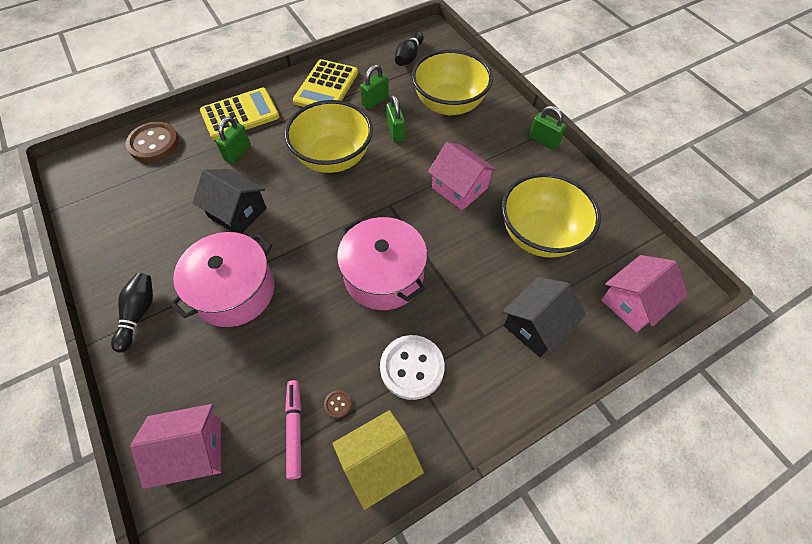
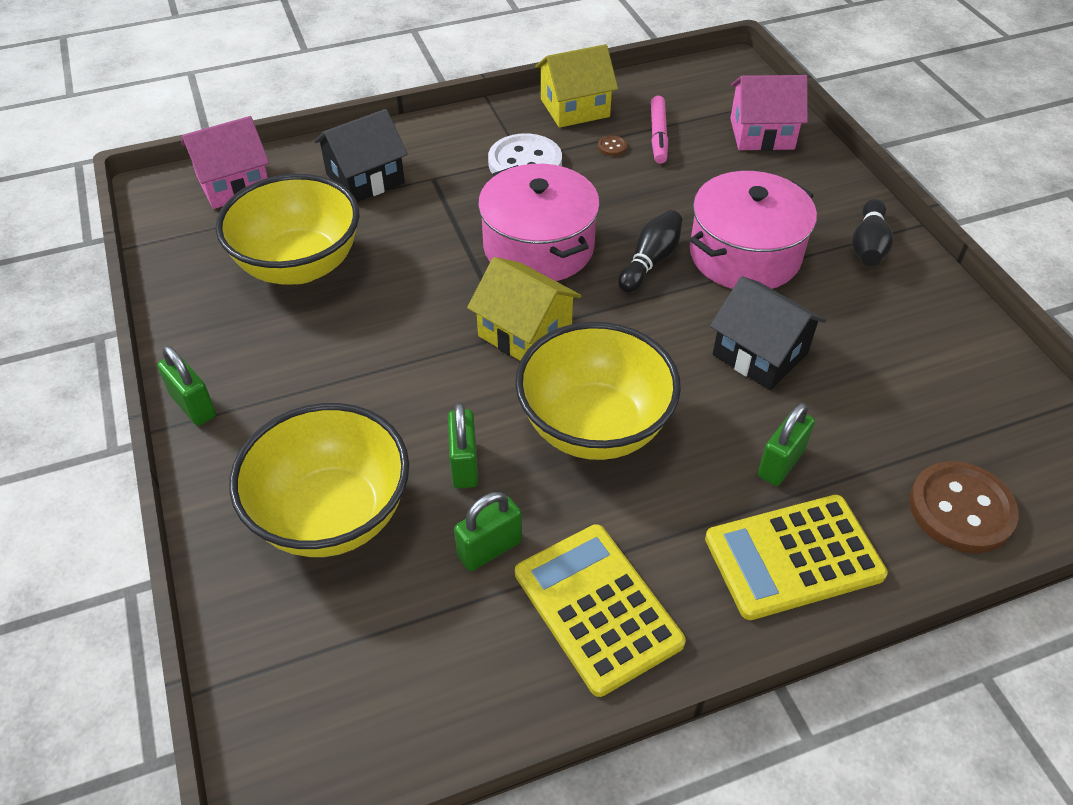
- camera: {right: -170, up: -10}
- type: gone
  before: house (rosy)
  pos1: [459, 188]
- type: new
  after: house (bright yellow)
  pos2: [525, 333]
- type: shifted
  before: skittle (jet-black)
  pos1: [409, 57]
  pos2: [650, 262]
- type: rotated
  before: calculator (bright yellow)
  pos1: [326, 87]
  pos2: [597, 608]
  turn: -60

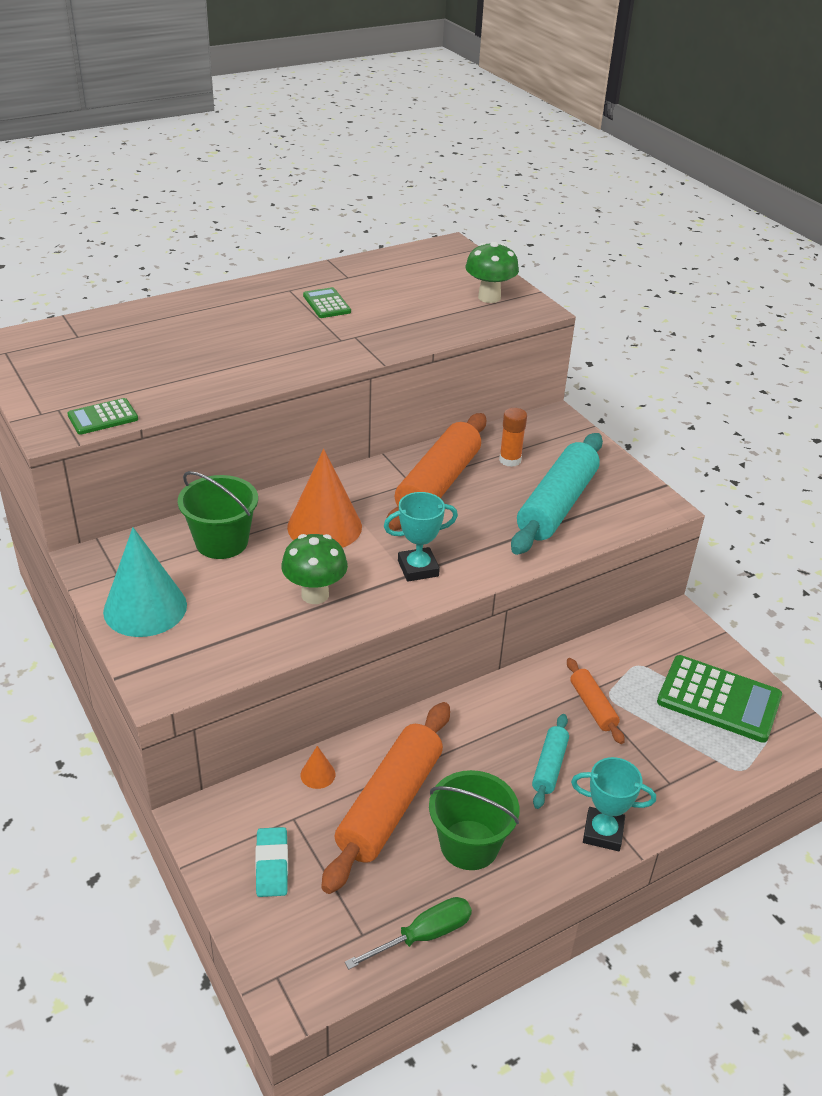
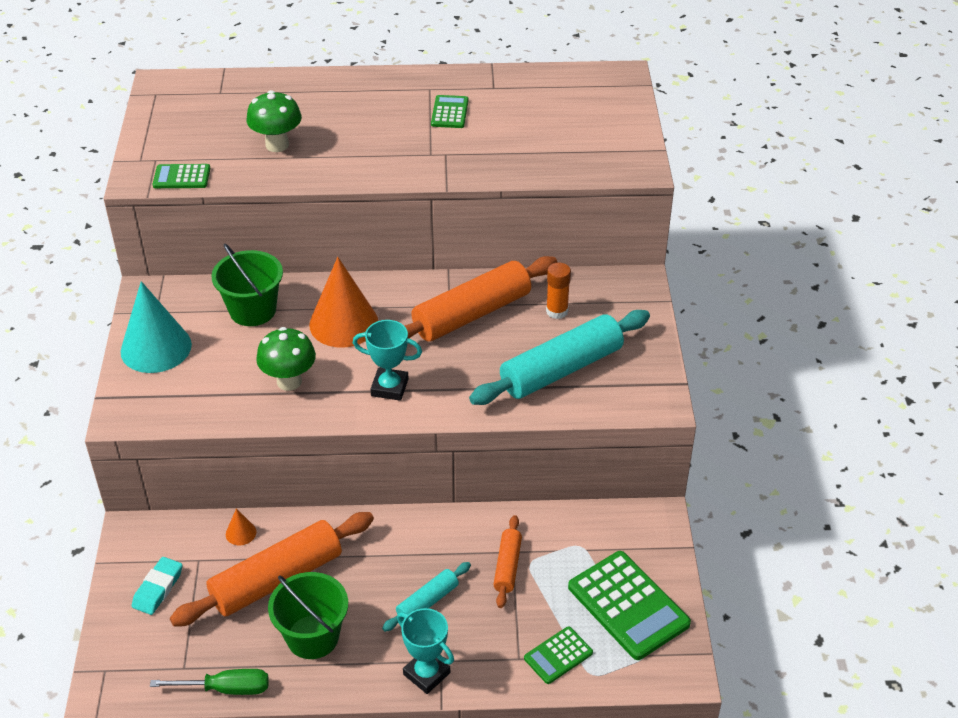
- camera: {right: 30, up: 5}
- type: new
  after: calculator (leaf-green)
  pos2: [558, 655]
- type: shifted
  before: fungus (leaf-green)
  pos1: [489, 297]
  pos2: [277, 145]

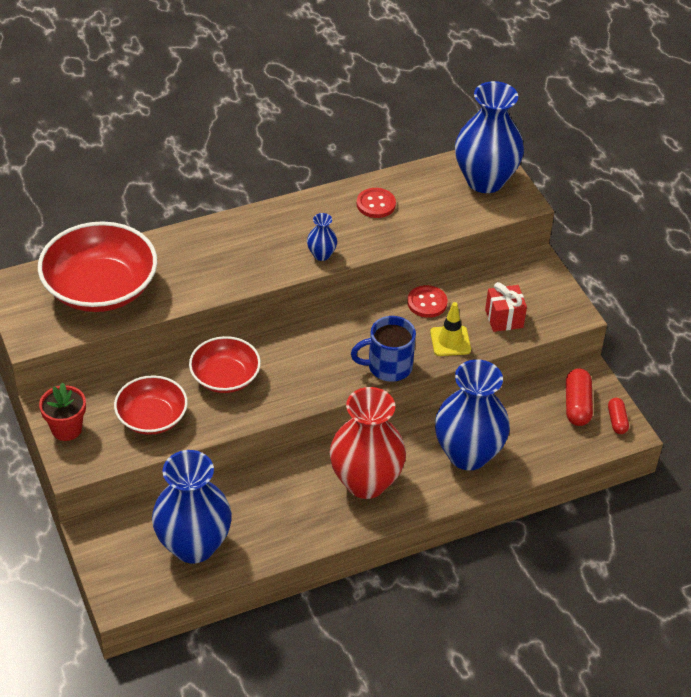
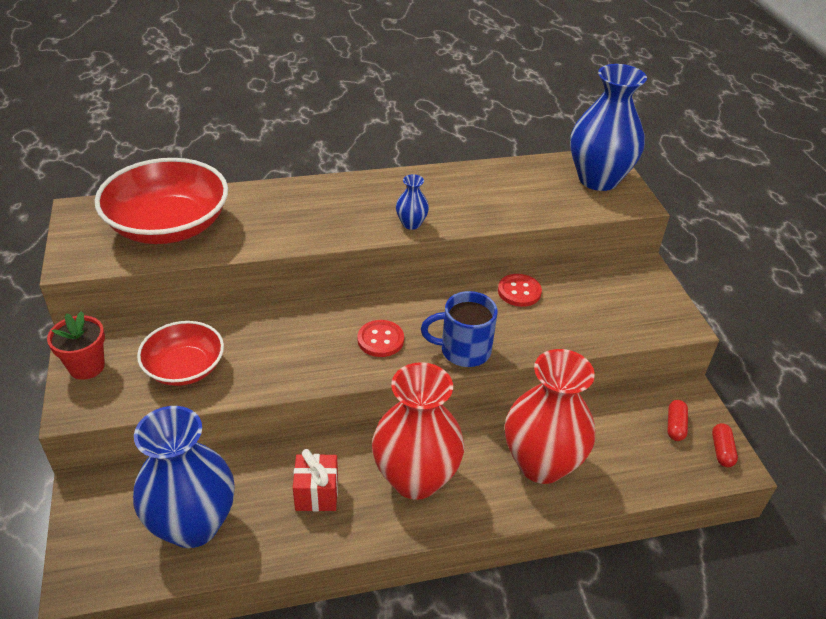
- camera: {right: 10, up: -5}
- type: gone
  before: deep dish (red)
  pos1: [225, 377]
- type: gone
  before: safety cone (bright yellow)
  pos1: [450, 341]
- type: shifted
  before: sewing button (red)
  pos1: [376, 204]
  pos2: [380, 340]
- type: shifted
  before: wrapped gift (red)
  pos1: [504, 319]
  pos2: [316, 494]
- type: repainted
  before: flower vase (cobalt)
  after: flower vase (red)
  pos1: [468, 454]
  pos2: [541, 463]
- type: scaled
  before: pill shape (red)
  pos1: [577, 405]
  pos2: [675, 426]
  scale: 0.63

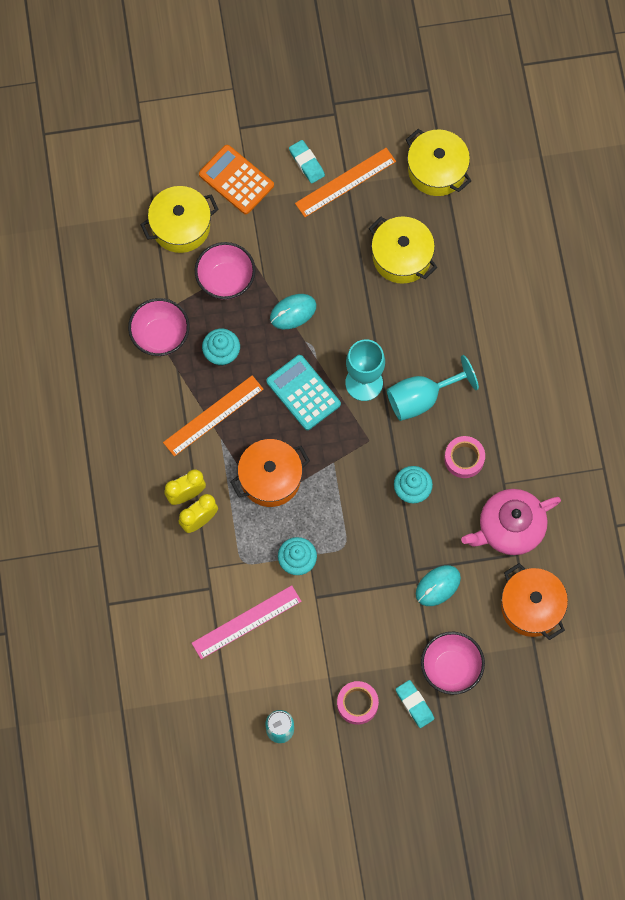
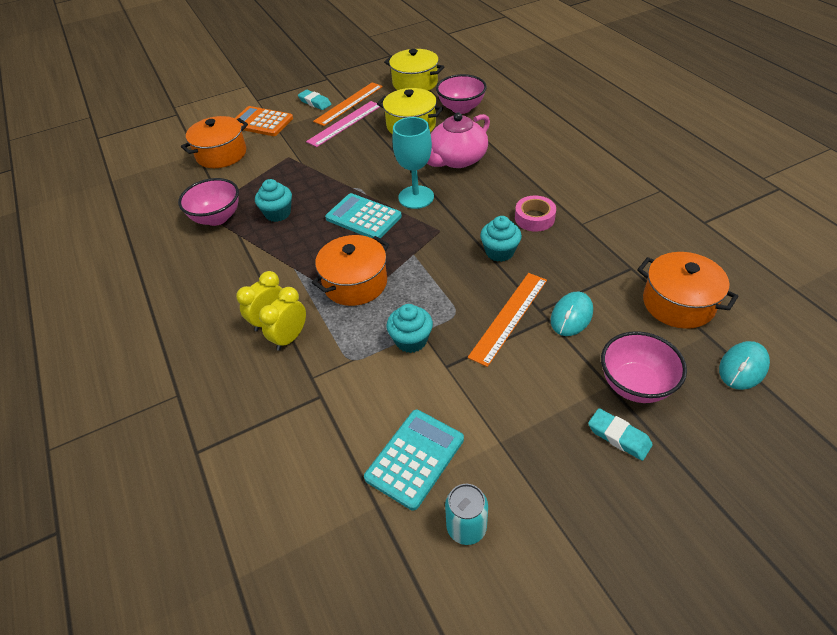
- camera: {right: -15, up: -25}
- type: gone
  before: sticky tape (rosy)
  pos1: [357, 704]
- type: gone
  before: chalice (teal)
  pos1: [421, 398]
- type: new
  after: calculator (teal)
  pos2: [414, 458]
- type: shifted
  before: straightedge (orange)
  pos1: [213, 416]
  pos2: [509, 317]
- type: shifted
  before: straightedge (rosy)
  pos1: [246, 622]
  pos2: [345, 123]
- type: shifted
  before: deep dish (rosy)
  pos1: [226, 280]
  pos2: [461, 108]
- type: shifted
  before: PC mouse (teal)
  pos1: [293, 312]
  pos2: [743, 367]
- type: shifted
  before: teapot (rosy)
  pos1: [509, 528]
  pos2: [457, 159]
- type: repainted
  before: stockpot (bright yellow)
  after: stockpot (orange)
  pos1: [180, 226]
  pos2: [221, 154]

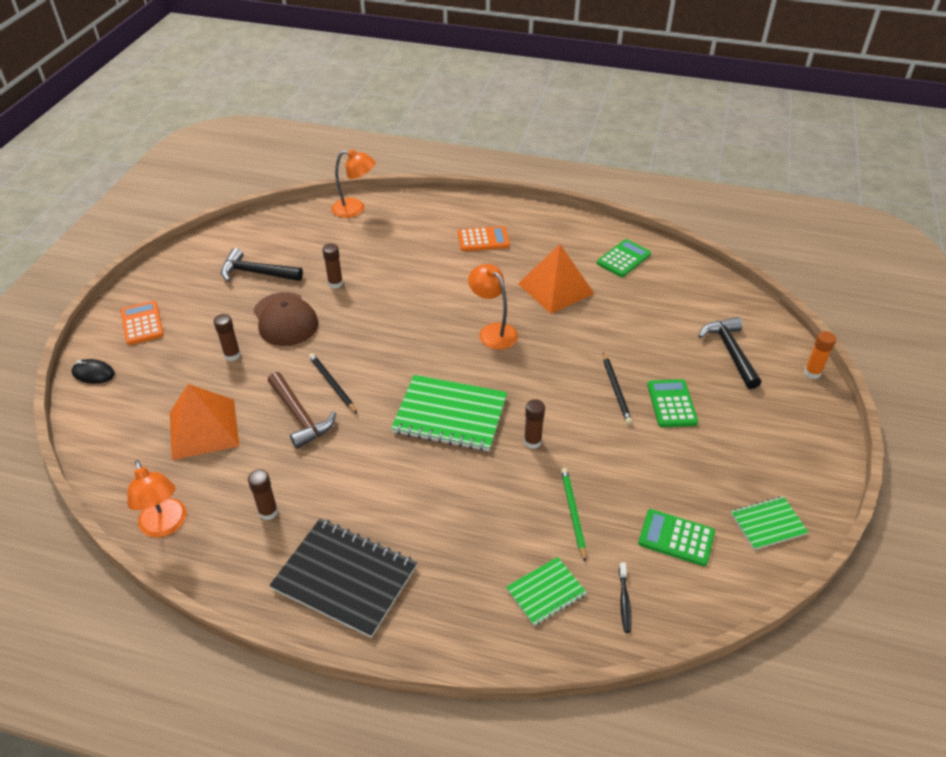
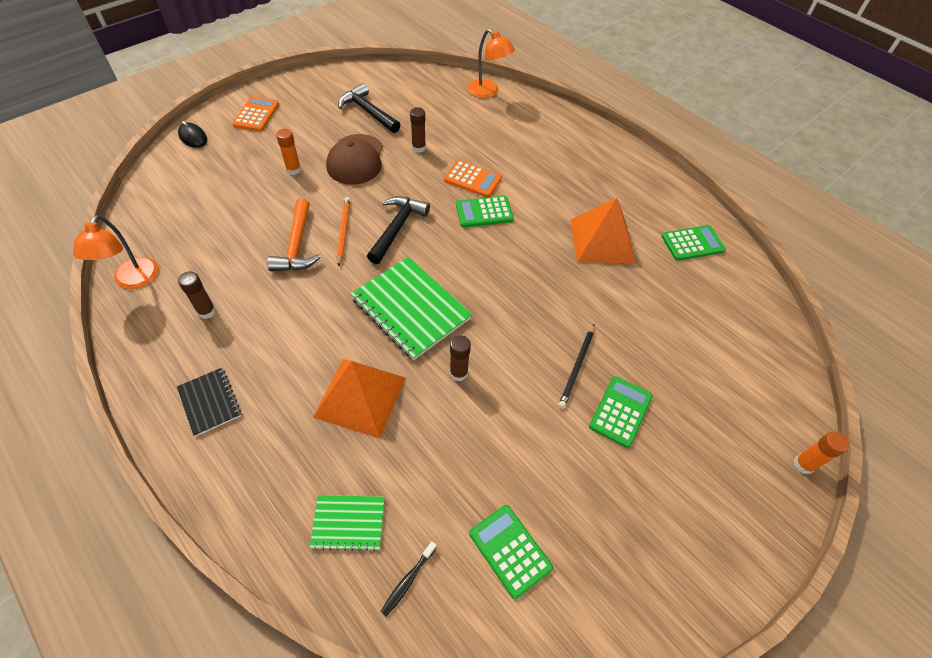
- camera: {right: 30, up: 10}
- type: gone
  before: desk lamp (orange)
  pos1: [493, 331]
- type: gone
  before: pencil (leaf-green)
  pos1: [573, 513]
- type: gone
  before: exercise book (leaf-green)
  pos1: [768, 524]
- type: new
  after: calculator (leaf-green)
  pos2: [484, 212]
- type: shifted
  before: pyramid (orange)
  pos1: [204, 429]
  pos2: [360, 397]
- type: shifted
  before: calculator (orange)
  pos1: [483, 240]
  pos2: [472, 179]
- type: shifted
  before: carpenter's hammer (jet-black)
  pos1: [730, 352]
  pos2: [397, 228]
- type: repainted
  before: glue stick (russet)
  after: glue stick (orange)
  pos1: [232, 355]
  pos2: [293, 170]
- type: repainted
  before: carpenter's hammer (russet)
  after: carpenter's hammer (orange)
  pos1: [299, 416]
  pos2: [296, 245]
- type: repainted
  before: pencil (jet-black)
  after: pencil (orange)
  pos1: [332, 384]
  pos2: [343, 231]
- type: scaled
  before: exercise book (jet-black)
  pos1: [345, 578]
  pos2: [210, 402]
  scale: 0.54

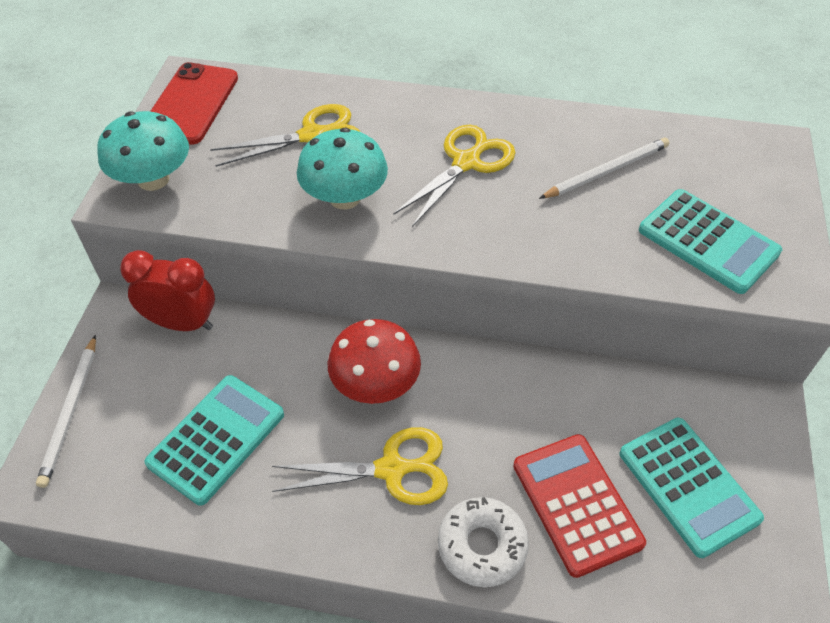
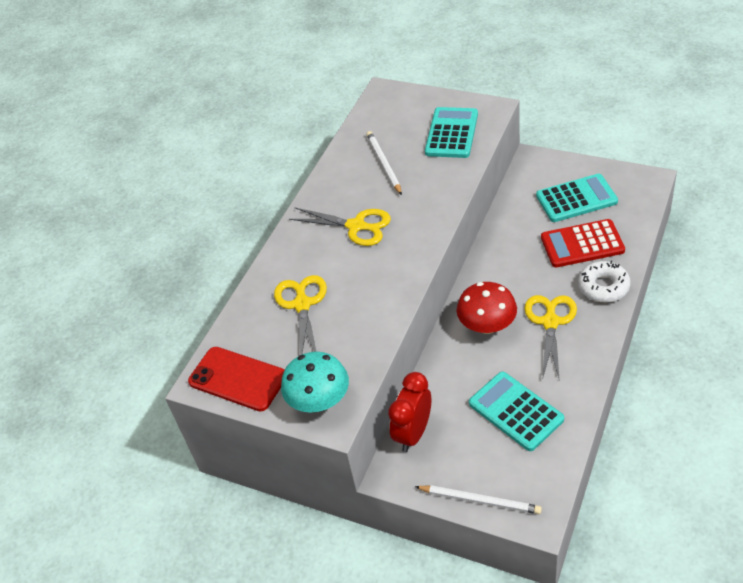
- camera: {right: -70, up: -5}
- type: gone
  before: fungus (teal)
  pos1: [344, 198]
- type: rotated
  before: scissors (bright yellow)
  pos1: [466, 162]
  pos2: [356, 226]
  turn: 150
- type: rotated
  before: calculator (teal)
  pos1: [708, 241]
  pos2: [451, 133]
  turn: -45

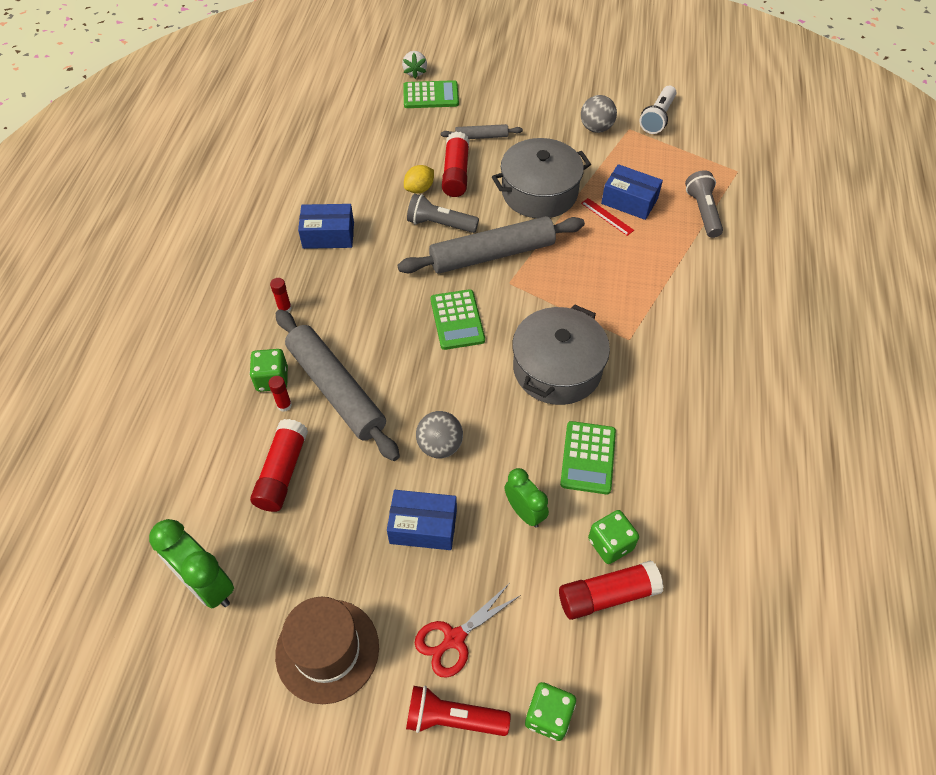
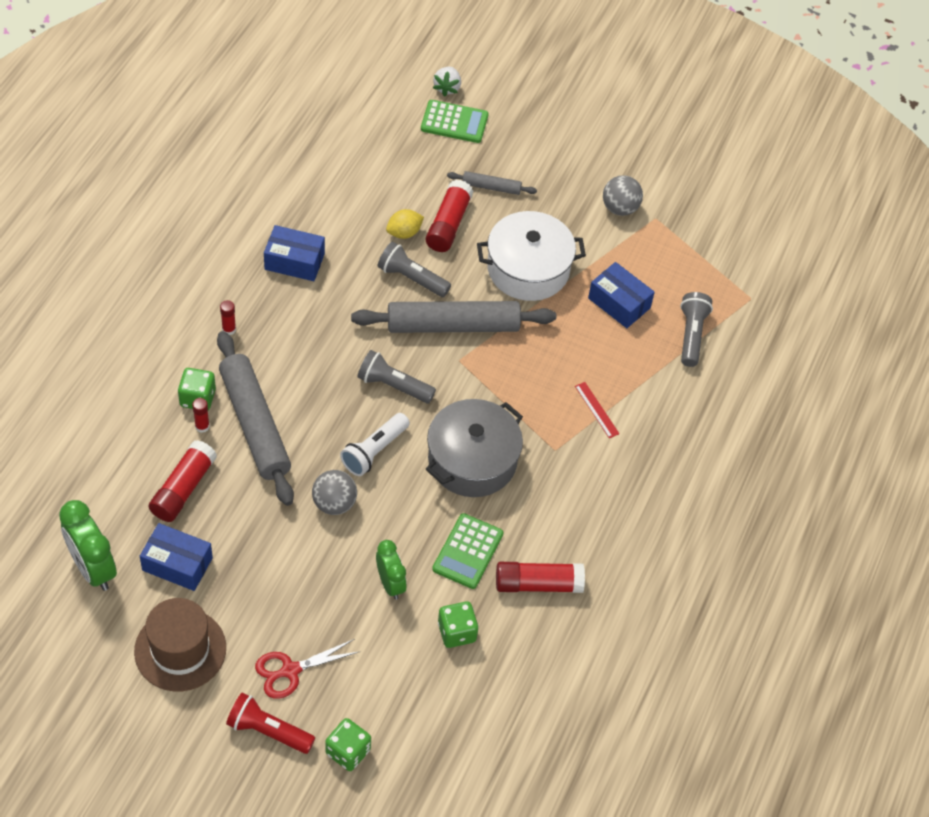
- camera: {right: 10, up: 0}
- type: shifted
  before: parcel (cobalt)
  pos1: [423, 526]
  pos2: [177, 564]
- type: shifted
  before: glue stick (red)
  pos1: [607, 595]
  pos2: [538, 584]
- type: shifted
  before: straightedge (red)
  pos1: [607, 216]
  pos2: [597, 410]
- type: shifted
  before: torch (snow-white)
  pos1: [657, 118]
  pos2: [374, 451]
- type: swapped
  before: calculator (leaf-green)
  after: torch (ash-grey)
  pos1: [457, 320]
  pos2: [393, 385]
- type: repainted
  before: stockpot (ash-grey)
  after: stockpot (snow-white)
  pos1: [539, 192]
  pos2: [528, 269]

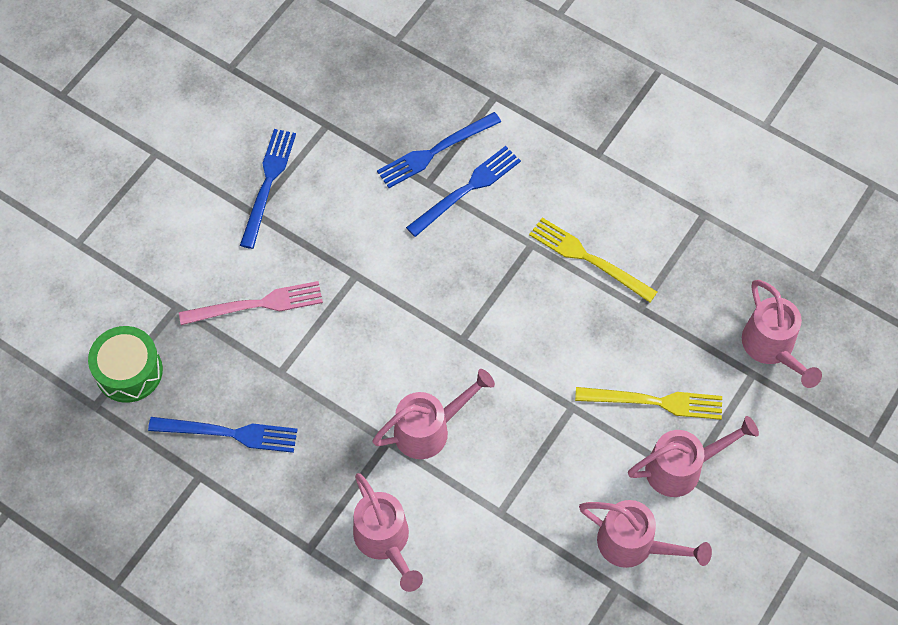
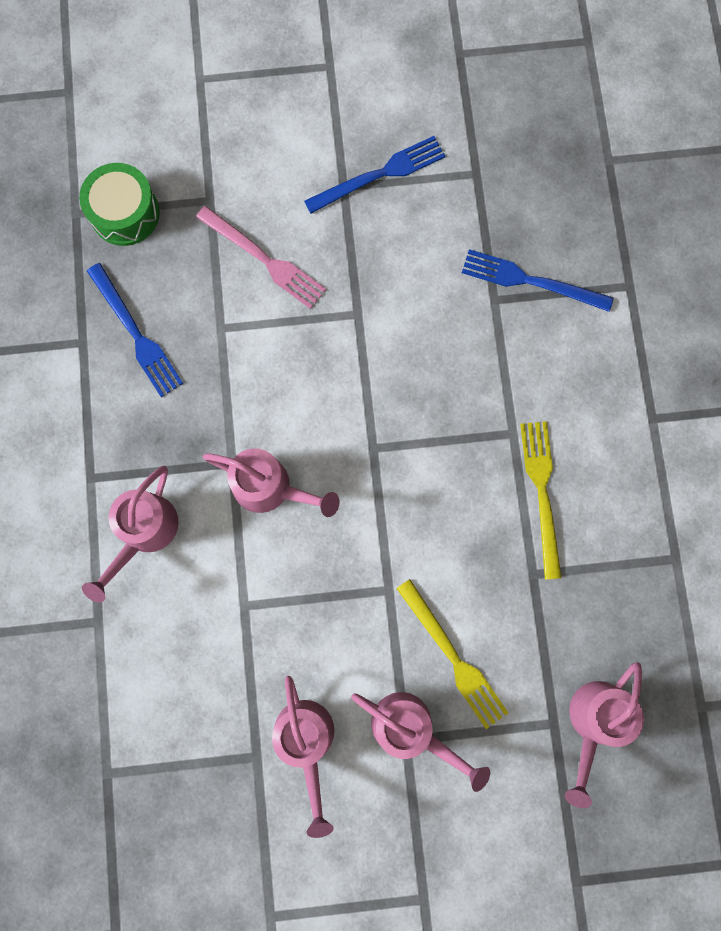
- camera: {right: 50, up: 15}
- type: gone
  before: fork (cobalt)
  pos1: [467, 189]

